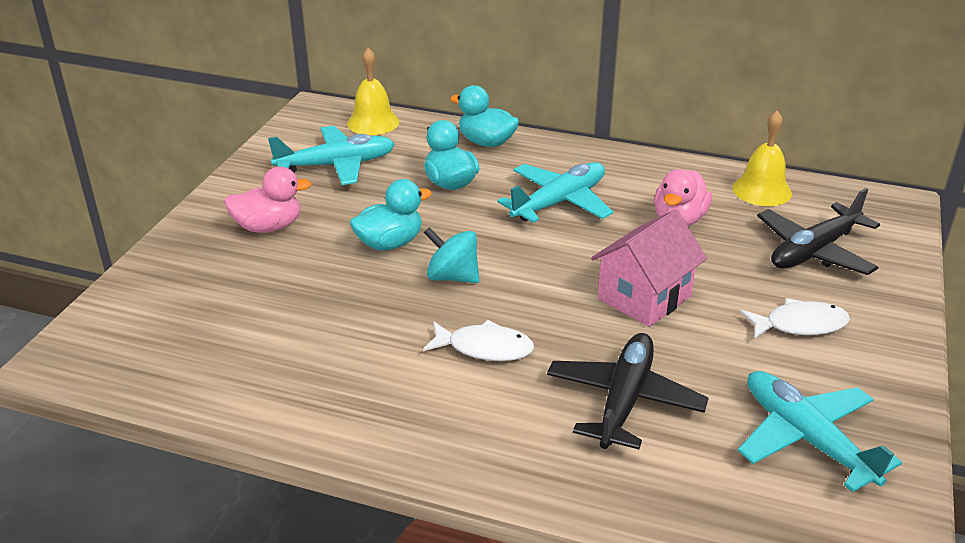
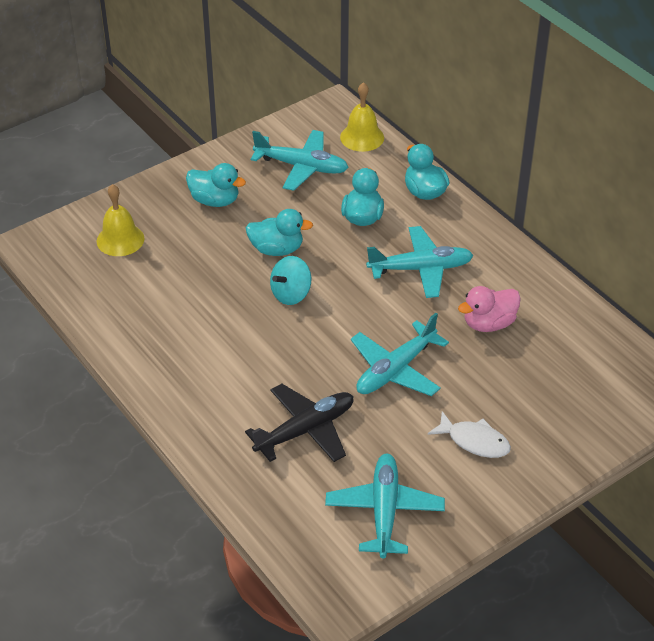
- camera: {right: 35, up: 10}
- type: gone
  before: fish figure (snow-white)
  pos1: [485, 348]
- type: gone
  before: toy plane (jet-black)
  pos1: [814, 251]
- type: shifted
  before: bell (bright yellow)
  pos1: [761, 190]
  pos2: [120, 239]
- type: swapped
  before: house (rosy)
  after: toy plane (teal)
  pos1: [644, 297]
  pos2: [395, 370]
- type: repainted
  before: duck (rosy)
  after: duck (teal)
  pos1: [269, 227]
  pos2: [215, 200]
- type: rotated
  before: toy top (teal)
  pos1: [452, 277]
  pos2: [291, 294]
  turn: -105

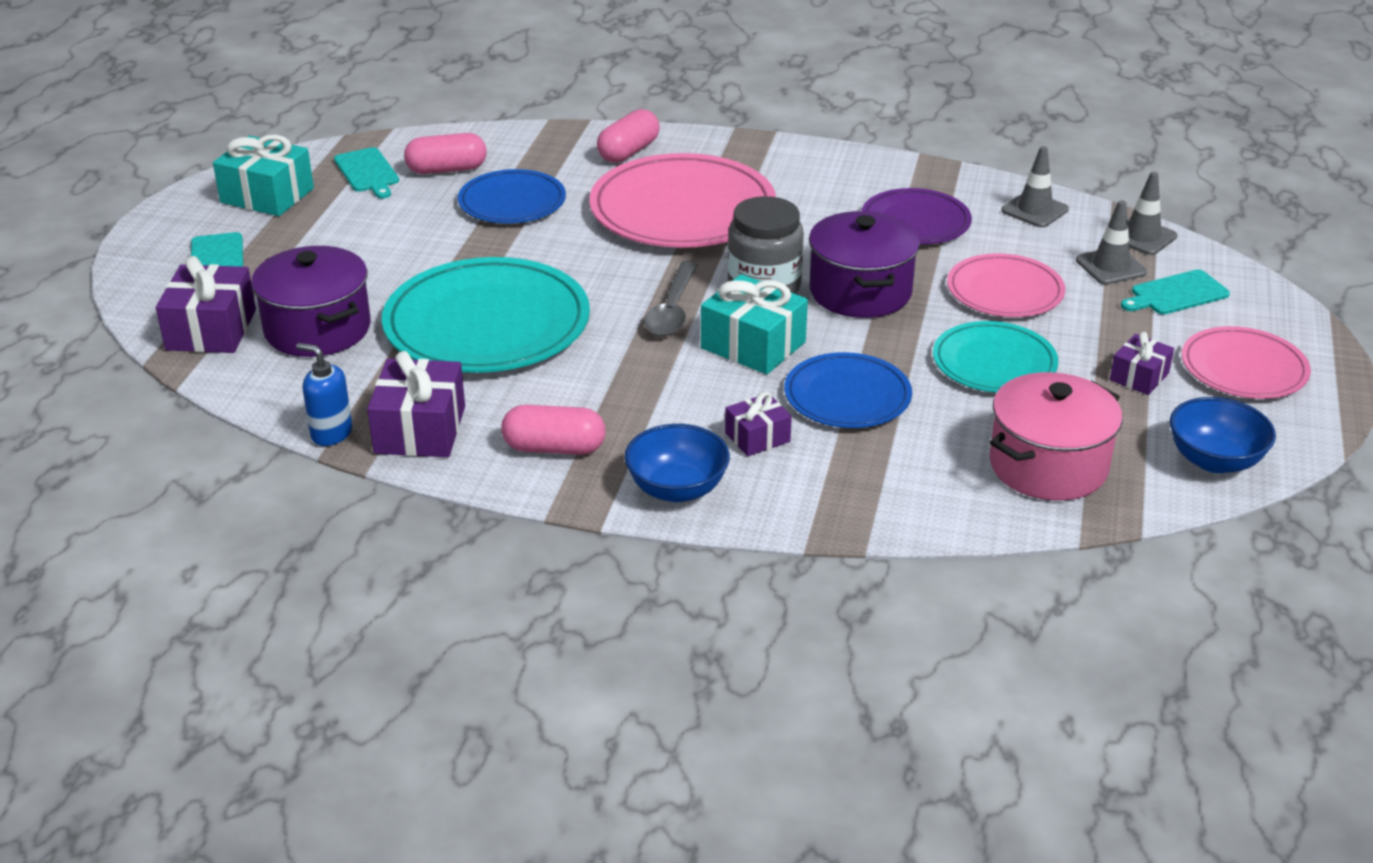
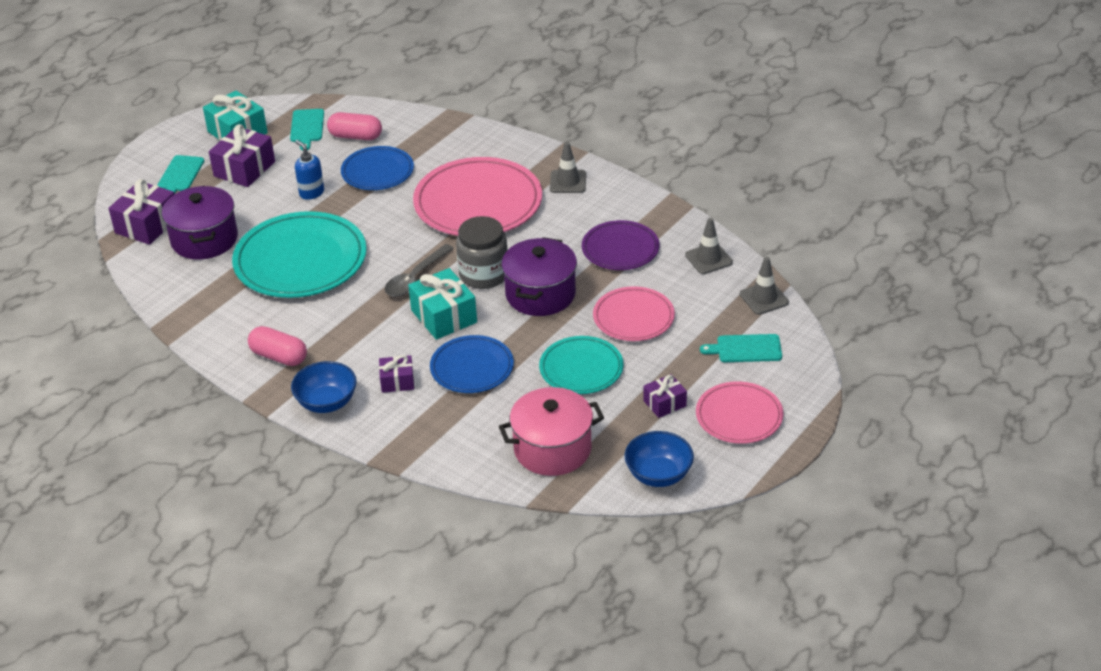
- camera: {right: 25, up: 5}
- type: gone
  before: pill shape (rosy)
  pos1: [628, 151]
- type: shifted
  before: soap dispenser (cobalt)
  pos1: [331, 433]
  pos2: [311, 193]
- type: shifted
  before: wrapped gift (royal purple)
  pos1: [420, 430]
  pos2: [244, 169]
- type: shifted
  before: safety cone (ash-grey)
  pos1: [1110, 266]
  pos2: [568, 182]

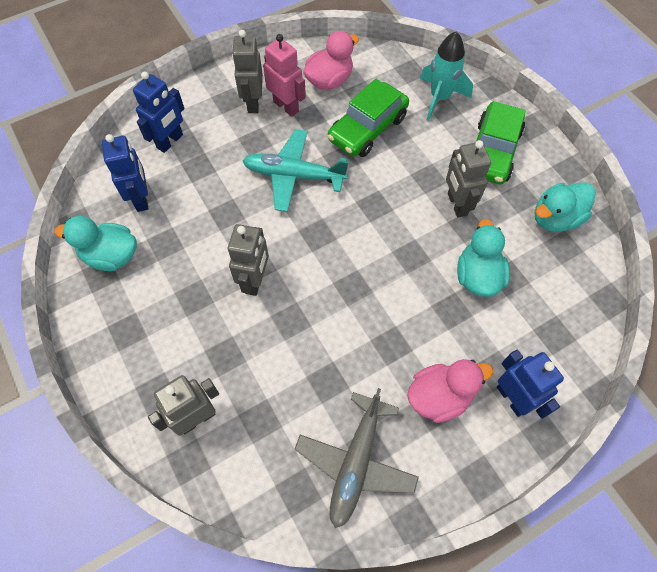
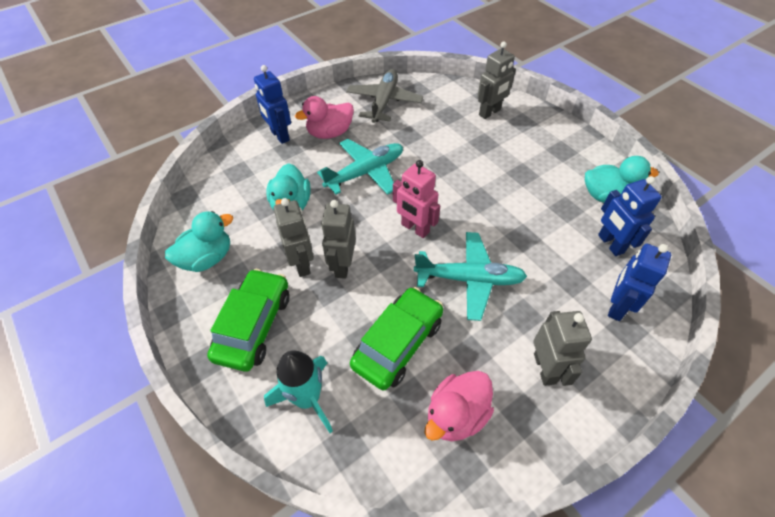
- camera: {right: 175, up: -10}
- type: new
  after: toy plane (teal)
  pos2: [365, 172]
- type: shifted
  before: robot figure (ash-grey)
  pos1: [255, 281]
  pos2: [342, 265]
- type: shifted
  before: robot figure (rosy)
  pos1: [286, 106]
  pos2: [415, 228]

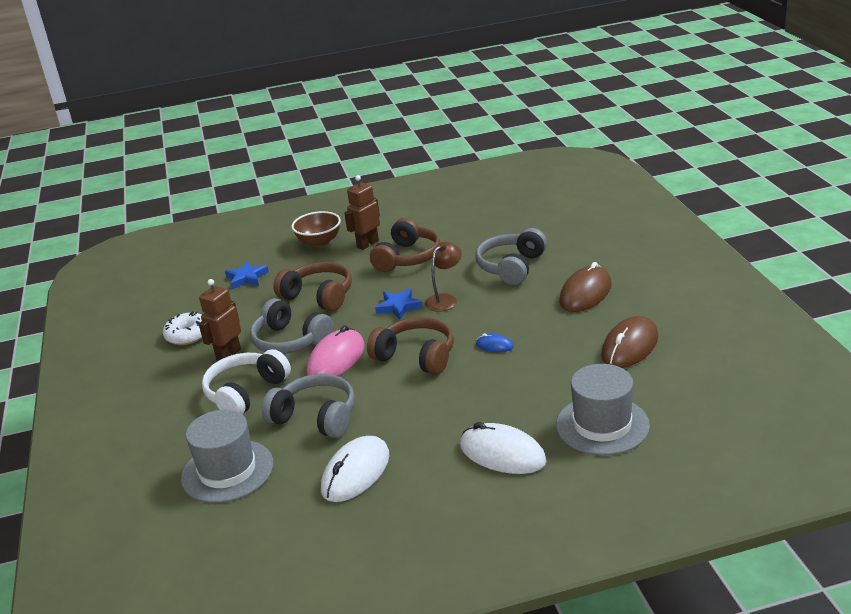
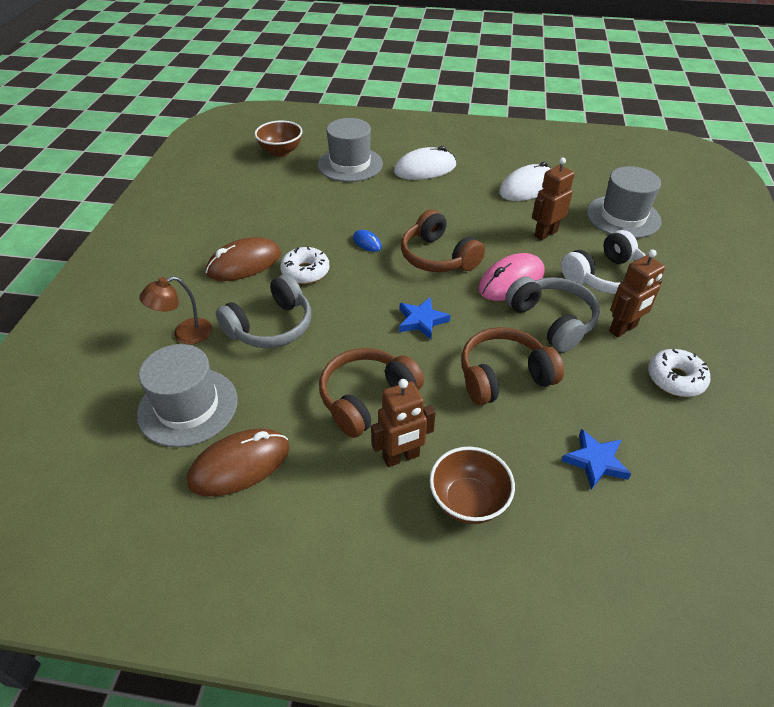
- camera: {right: -160, up: 15}
- type: new
  after: tall hat (ash-grey)
  pos2: [188, 406]
- type: new
  after: deep dish (russet)
  pos2: [281, 151]
- type: new
  after: doughnut (snow-white)
  pos2: [305, 272]
- type: shifted
  before: desk lamp (russet)
  pos1: [445, 299]
  pos2: [185, 334]
- type: shifted
  before: PC mouse (russet)
  pos1: [630, 346]
  pos2: [239, 465]
- type: swapped
  before: over-ear headphones (ash-grey)
  after: robot figure (russet)
  pos1: [316, 417]
  pos2: [545, 233]
- type: rotated
  before: over-ear headphones (russet)
  pos1: [318, 296]
  pos2: [503, 376]
  turn: 105
- type: rotated
  before: PC mouse (snow-white)
  pos1: [502, 454]
  pos2: [425, 169]
  turn: -75

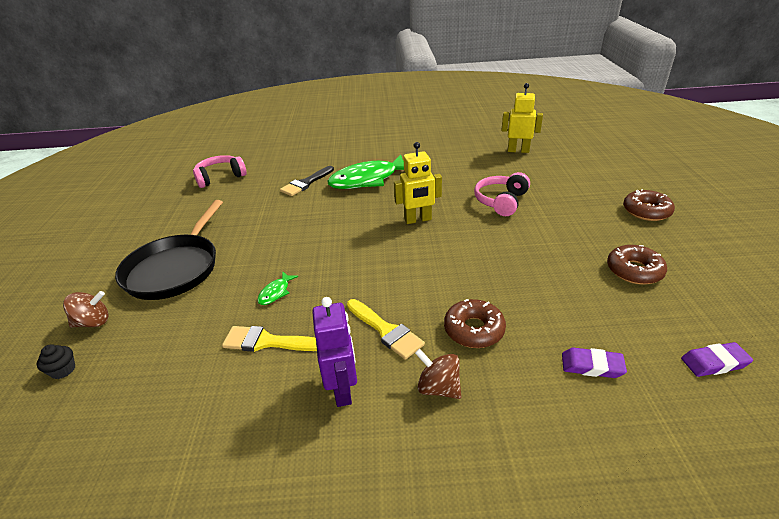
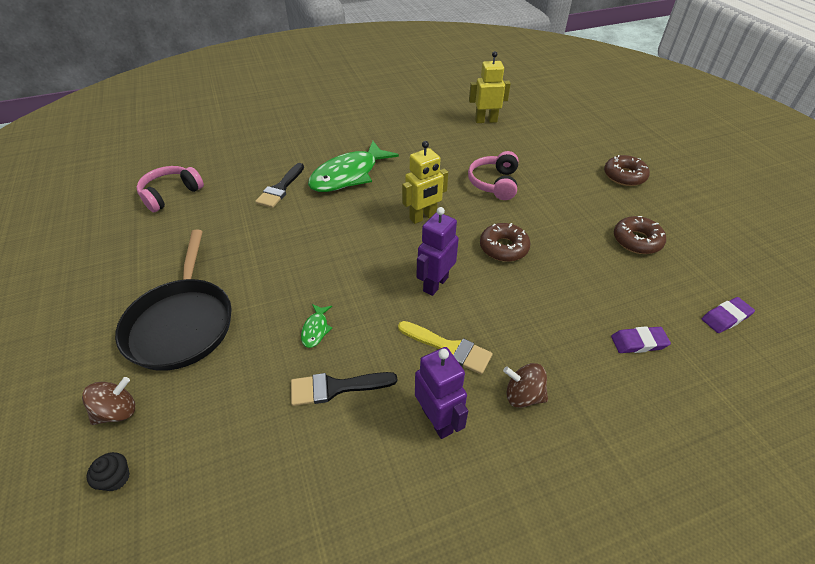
- camera: {right: -20, up: 10}
- type: new
  after: robot figure (royal purple)
  pos2: [435, 284]
- type: shifted
  before: doughnut (russet)
  pos1: [474, 330]
  pos2: [503, 248]
- type: repainted
  before: paintbrush (bright yellow)
  after: paintbrush (jet-black)
  pos1: [267, 342]
  pos2: [336, 387]

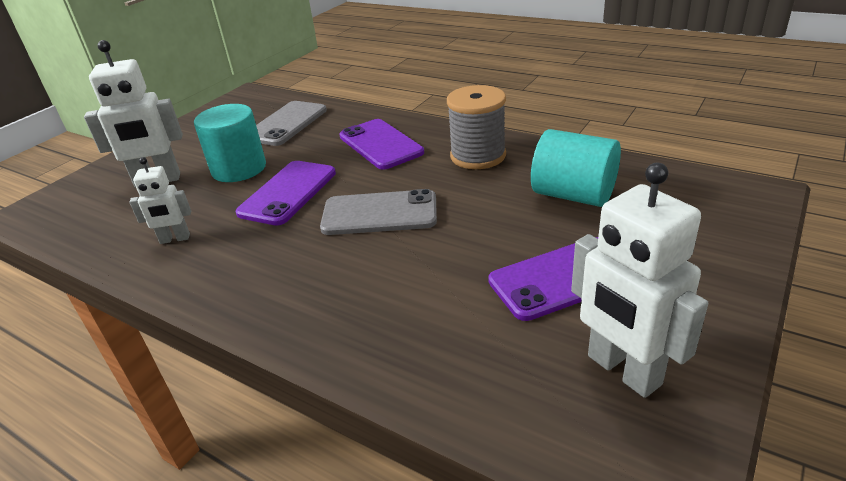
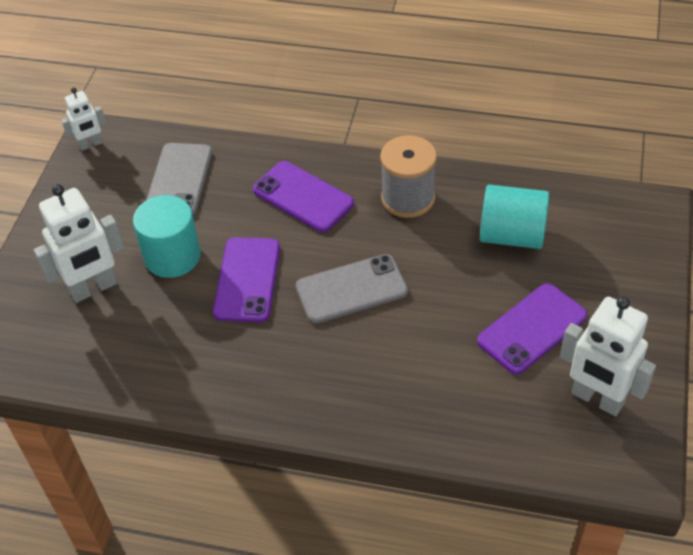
- camera: {right: -20, up: 15}
- type: shifted
  before: robot figure (snow-white)
  pos1: [175, 239]
  pos2: [90, 144]

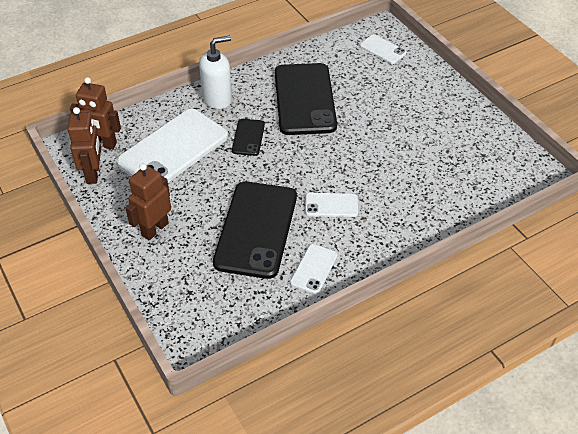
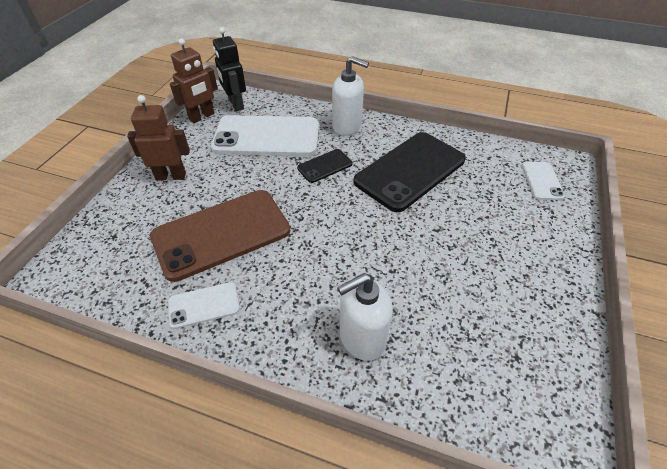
- camera: {right: 50, up: 0}
- type: gone
  before: mobile phone (snow-white)
  pos1: [331, 205]
- type: new
  after: soap dispenser (snow-white)
  pos2: [361, 338]
- type: repainted
  before: robot figure (russet)
  after: robot figure (jet-black)
  pos1: [102, 144]
  pos2: [236, 104]
- type: repainted
  before: mobile phone (jet-black)
  after: mobile phone (russet)
  pos1: [256, 229]
  pos2: [221, 234]

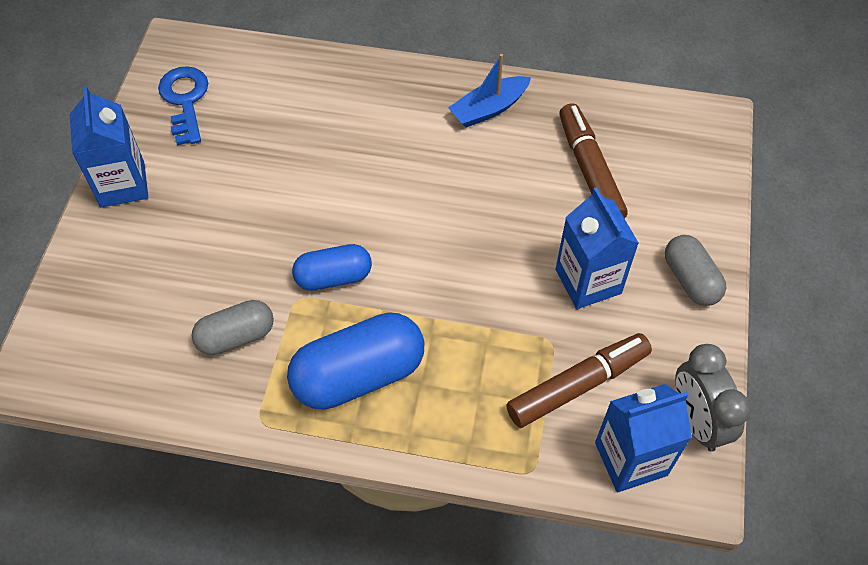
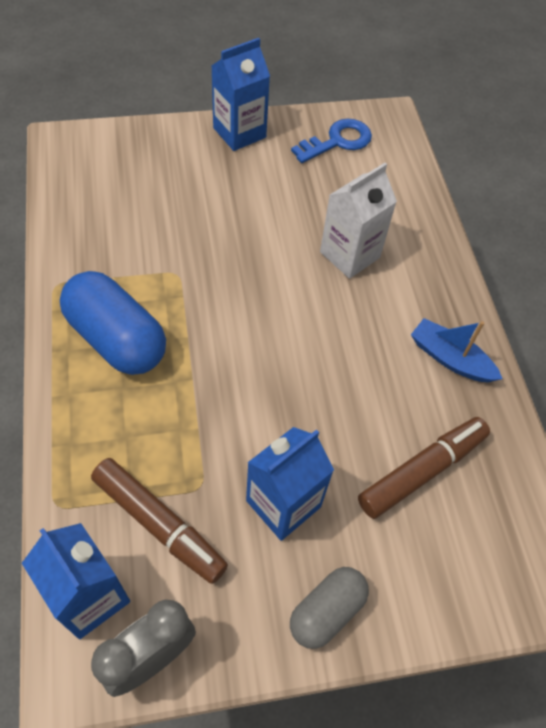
- camera: {right: 65, up: 0}
- type: gone
  before: pill shape (ash-grey)
  pos1: [236, 336]
- type: gone
  before: pill shape (cobalt)
  pos1: [333, 277]
- type: new
  after: carton (snow-white)
  pos2: [349, 255]

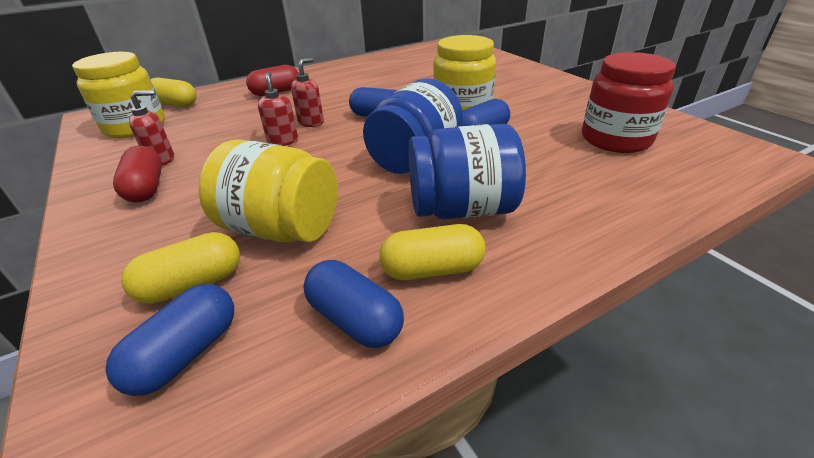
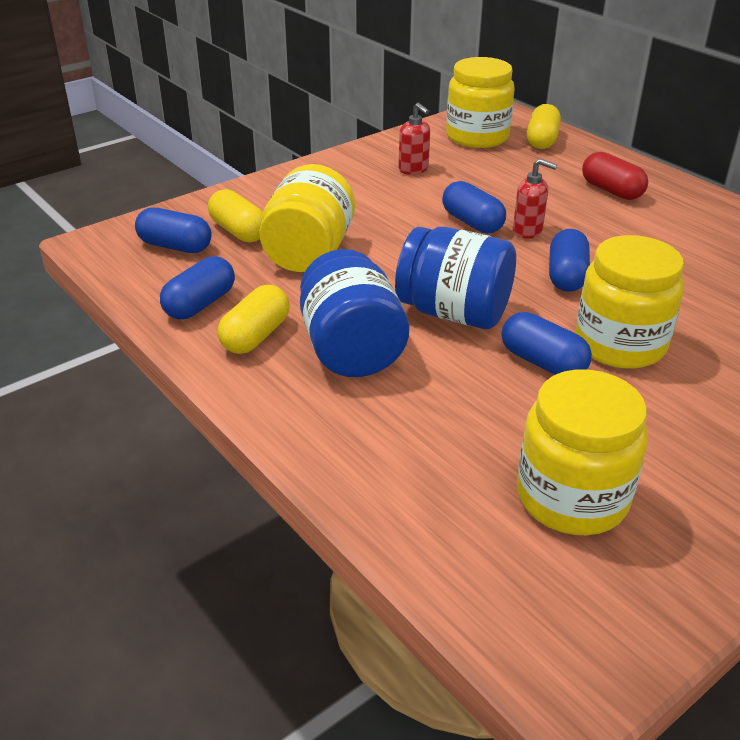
- camera: {right: 80, up: 0}
- type: gone
  before: pill shape (red)
  pos1: [146, 188]
- type: swapped
  before: soap dispenser (red)
  after: pill shape (cobalt)
  pos1: [283, 141]
  pos2: [472, 222]
- type: repainted
  before: jam jar (red)
  after: jam jar (bright yellow)
  pos1: [615, 139]
  pos2: [572, 497]
- type: rotated
  before: pill shape (bright yellow)
  pos1: [432, 269]
  pos2: [256, 336]
  turn: 45

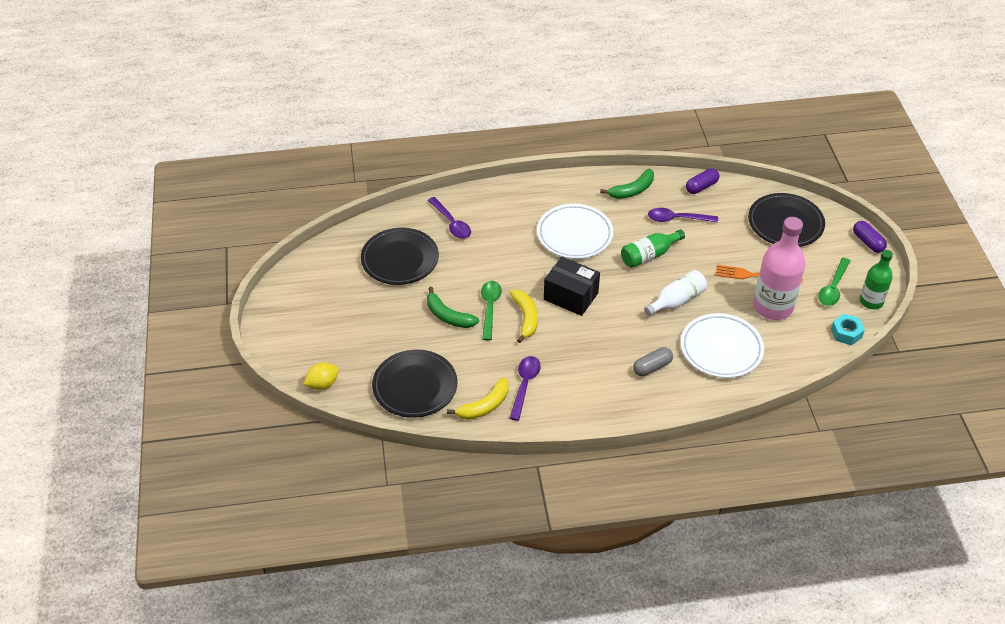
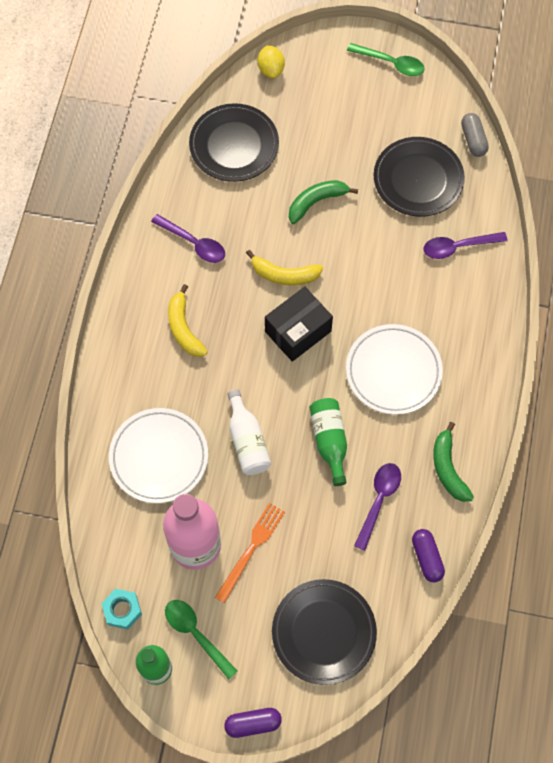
- camera: {right: 110, up: 20}
- type: shifted
  before: toy banana (bright yellow)
  pos1: [484, 406]
  pos2: [184, 328]
- type: shifted
  before: tablespoon (leaf-green)
  pos1: [490, 308]
  pos2: [391, 63]
- type: shifted
  before: pill shape (ash-grey)
  pos1: [652, 367]
  pos2: [473, 140]

